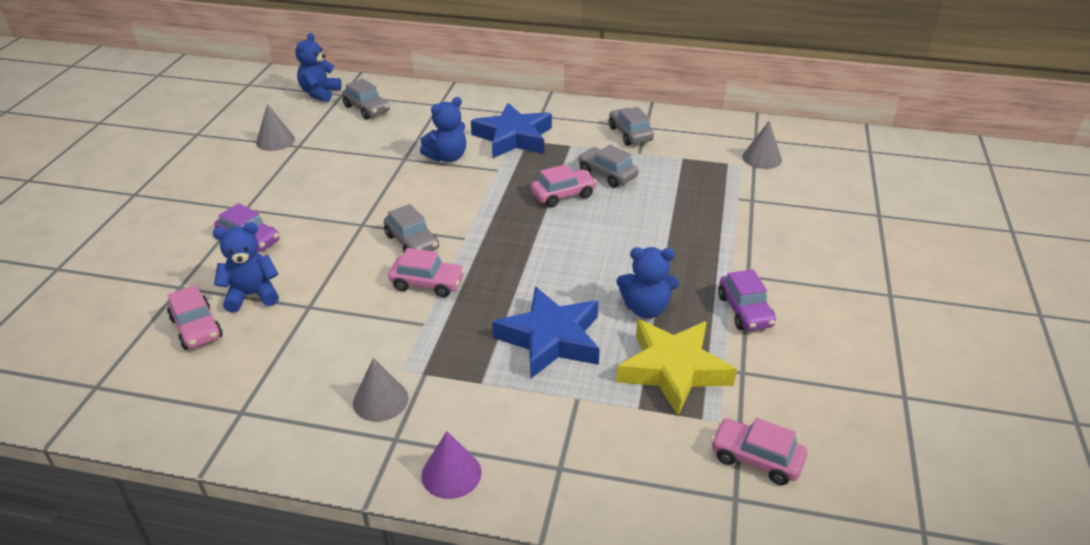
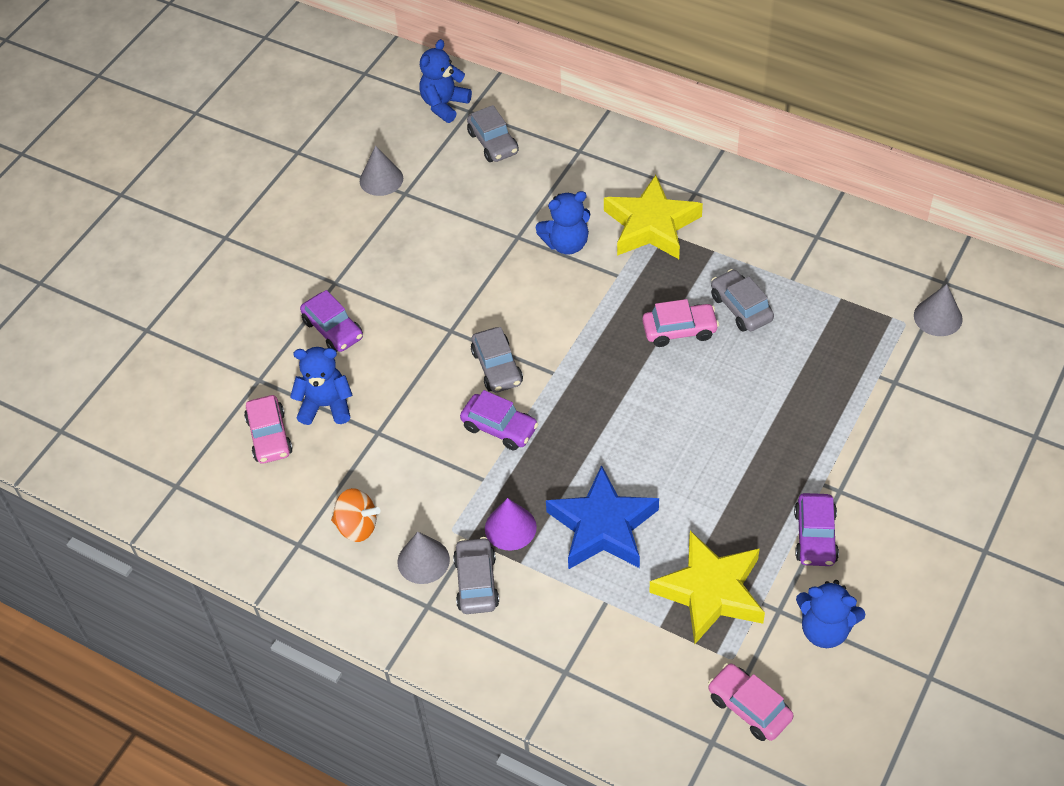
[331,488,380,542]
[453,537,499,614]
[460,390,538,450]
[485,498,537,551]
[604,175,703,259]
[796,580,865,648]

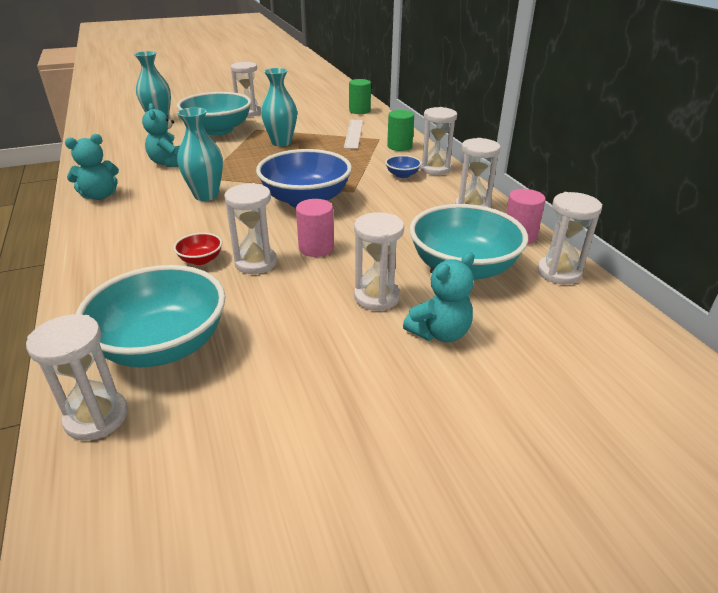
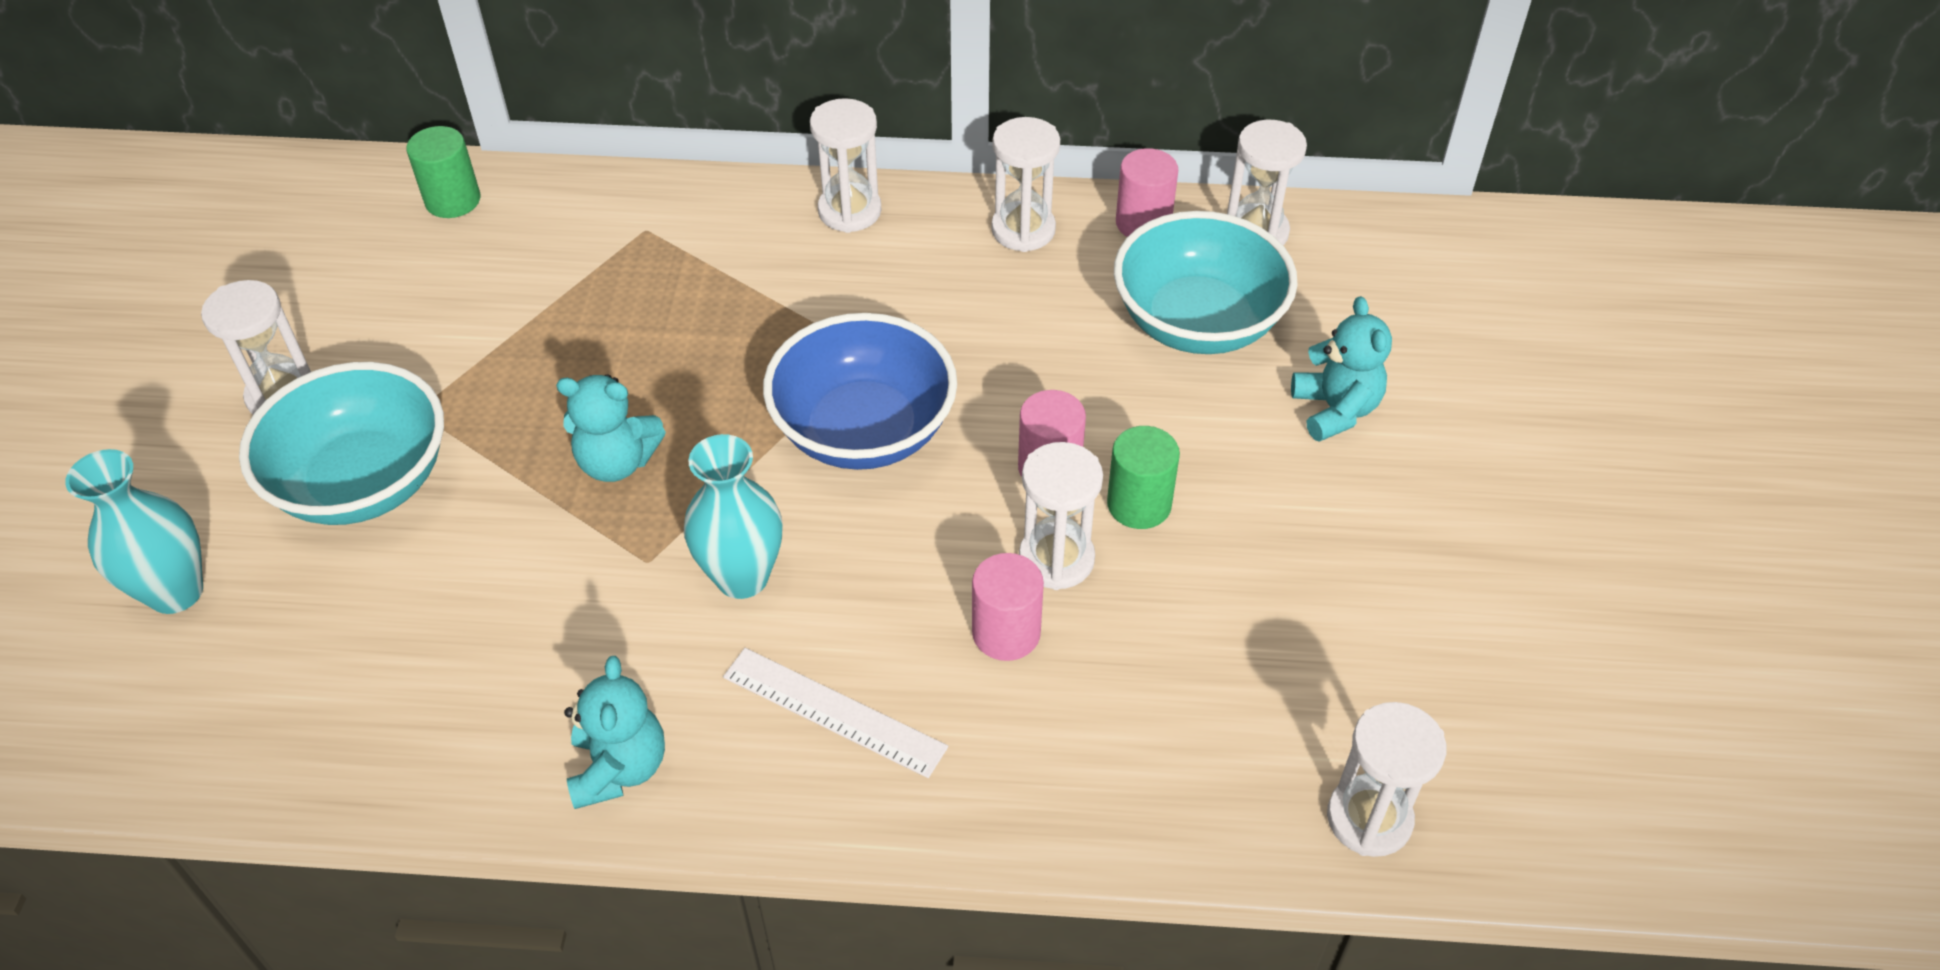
[556,374,666,482]
[723,648,948,778]
[972,553,1044,661]
[1107,426,1180,529]
[76,265,226,368] (first image)
[261,68,297,146] (first image)
[354,212,404,311] (first image)
[385,155,422,178] (first image)

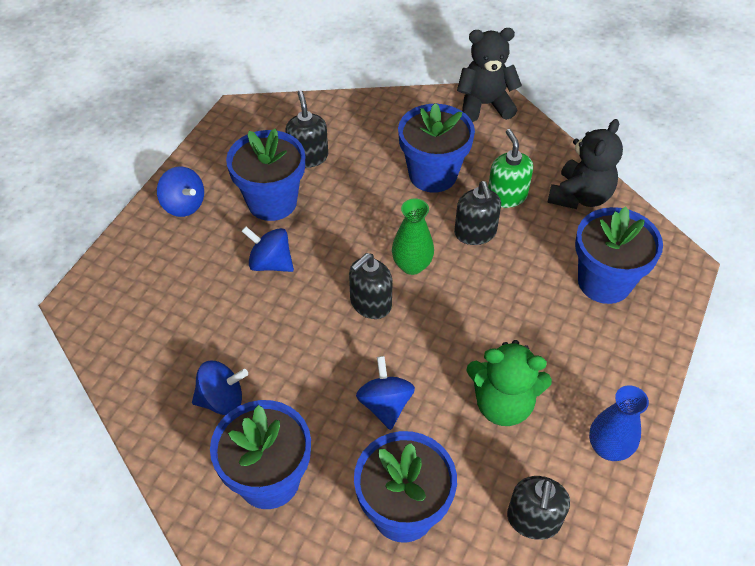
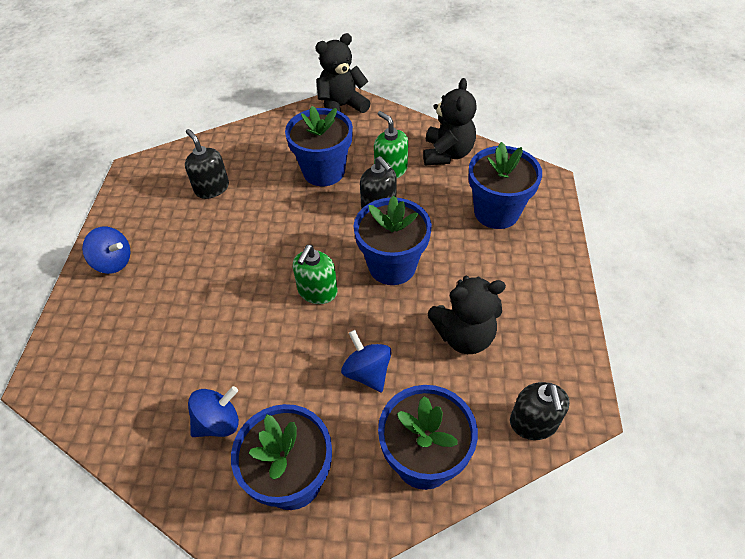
[293,245,338,304]
[354,195,432,285]
[428,276,506,354]
[242,226,294,272] (first image)
[392,198,434,275] (first image)
[589,385,649,461] (first image)

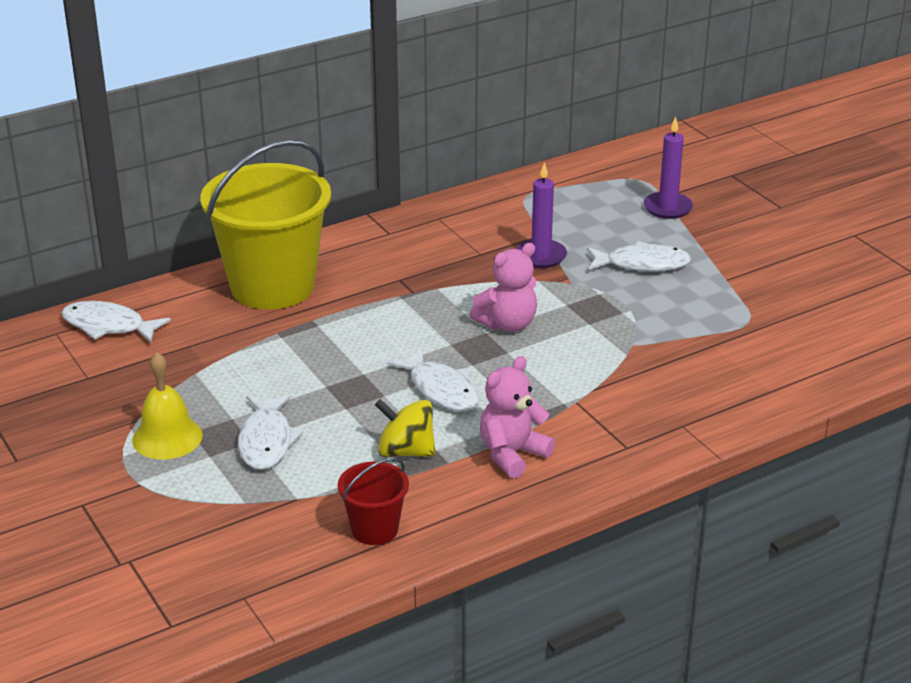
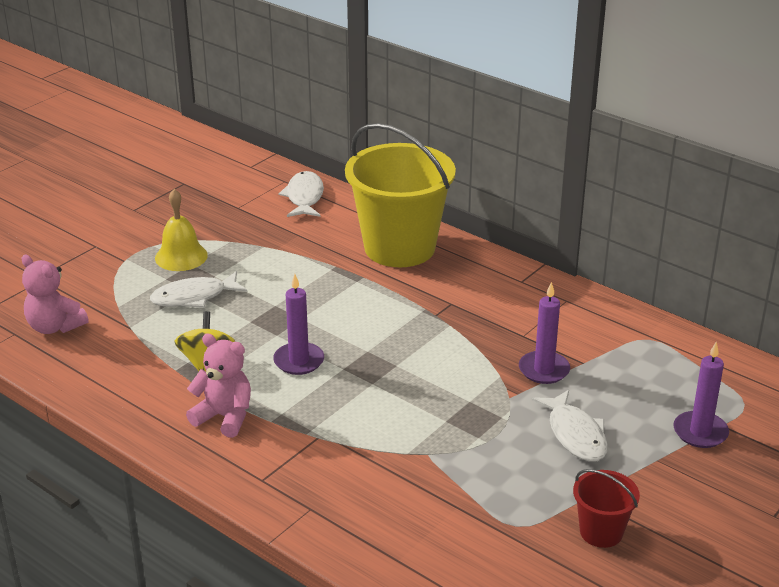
[22,255,89,334]
[273,274,324,375]
[573,469,640,548]

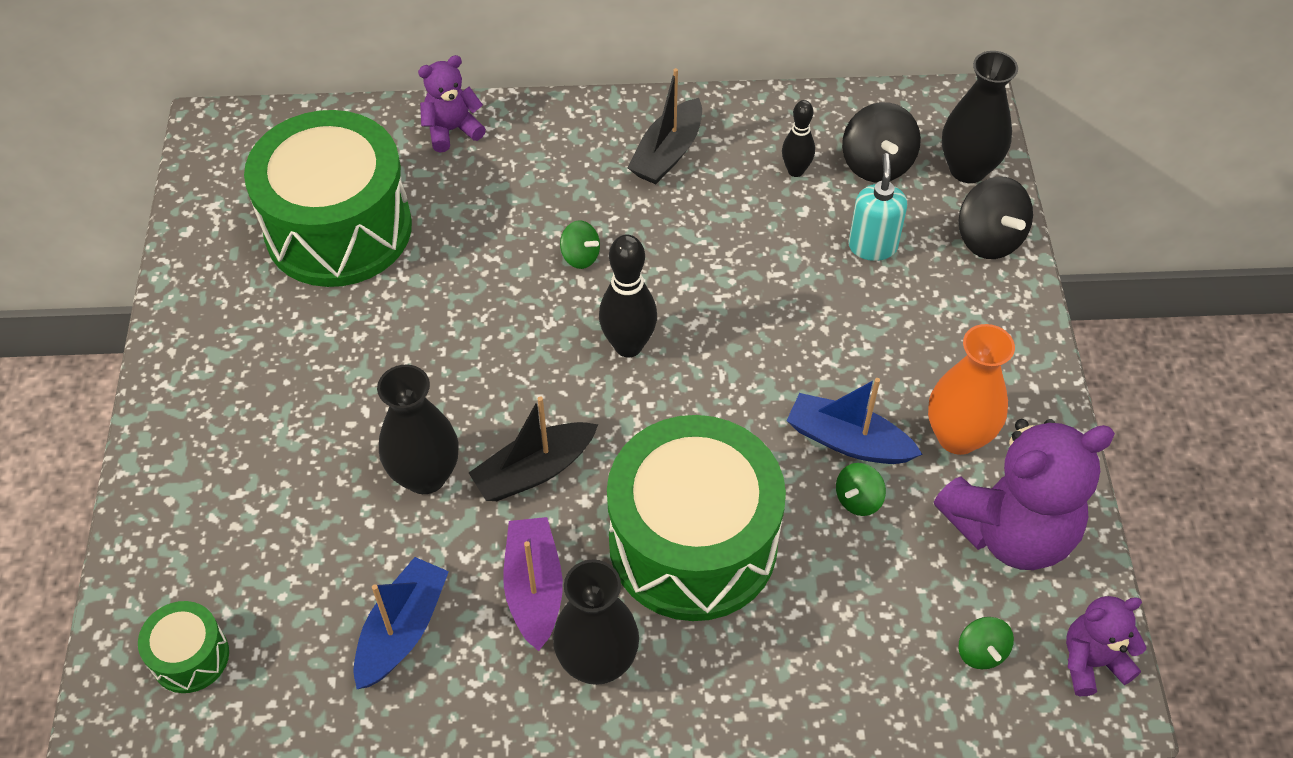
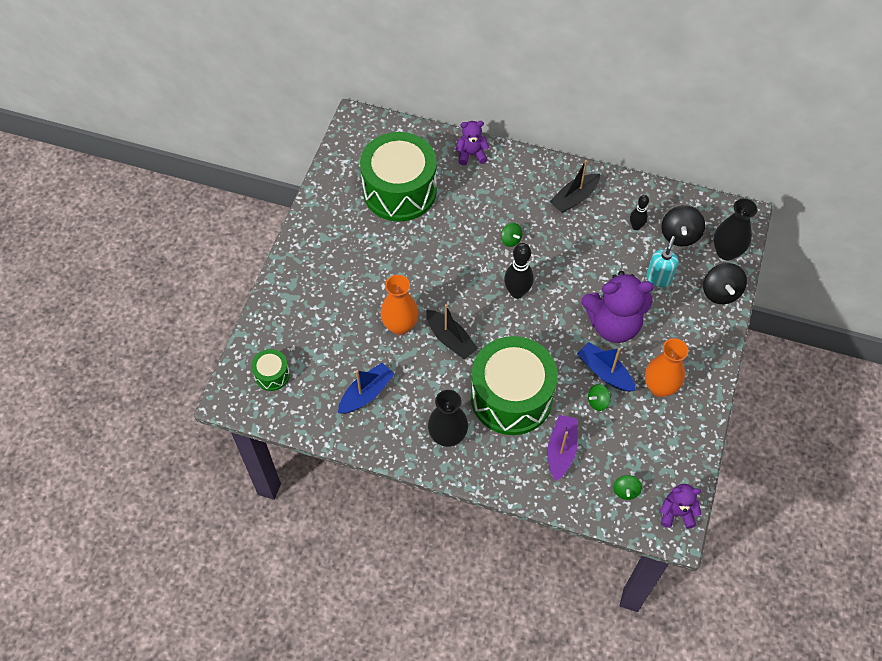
[380,275,419,335]
[426,304,478,359]
[547,415,578,481]
[581,271,654,343]

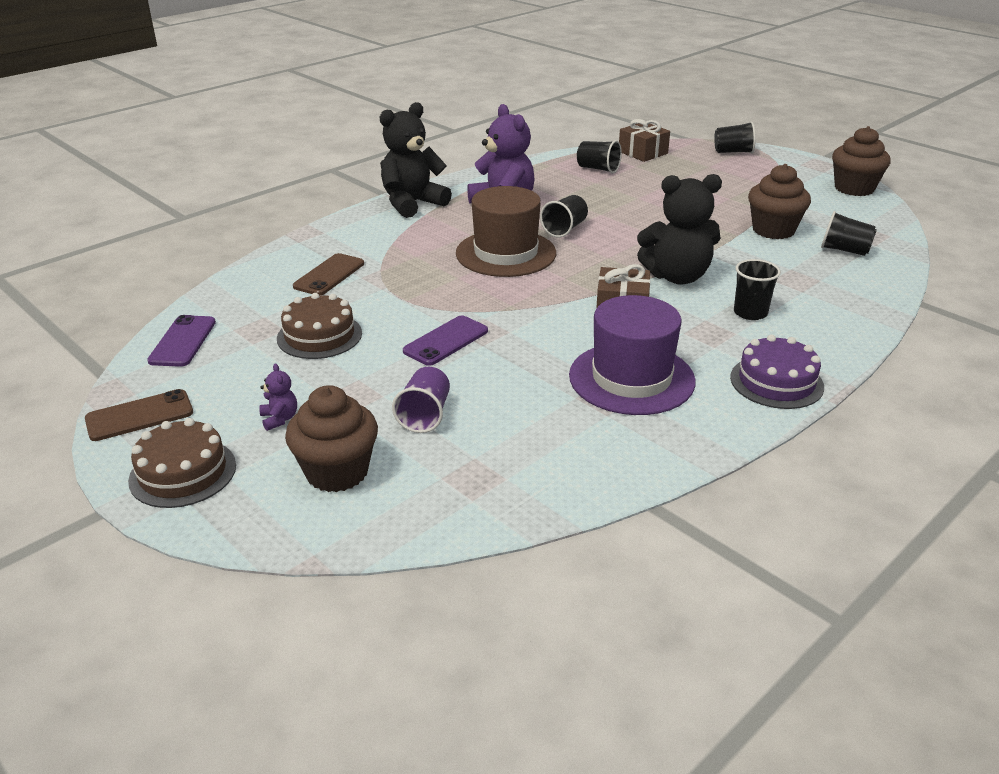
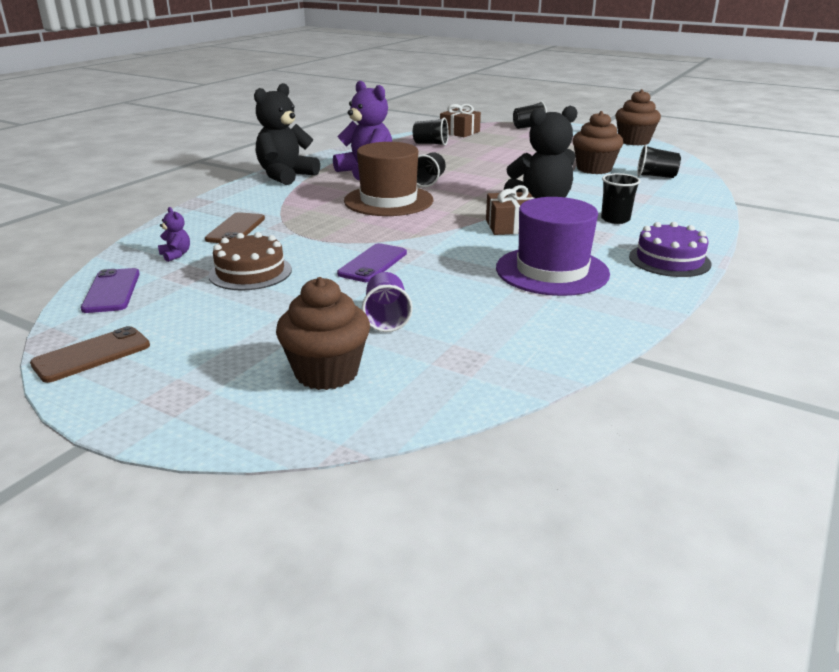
[158,207,190,262]
[128,418,236,508] (first image)

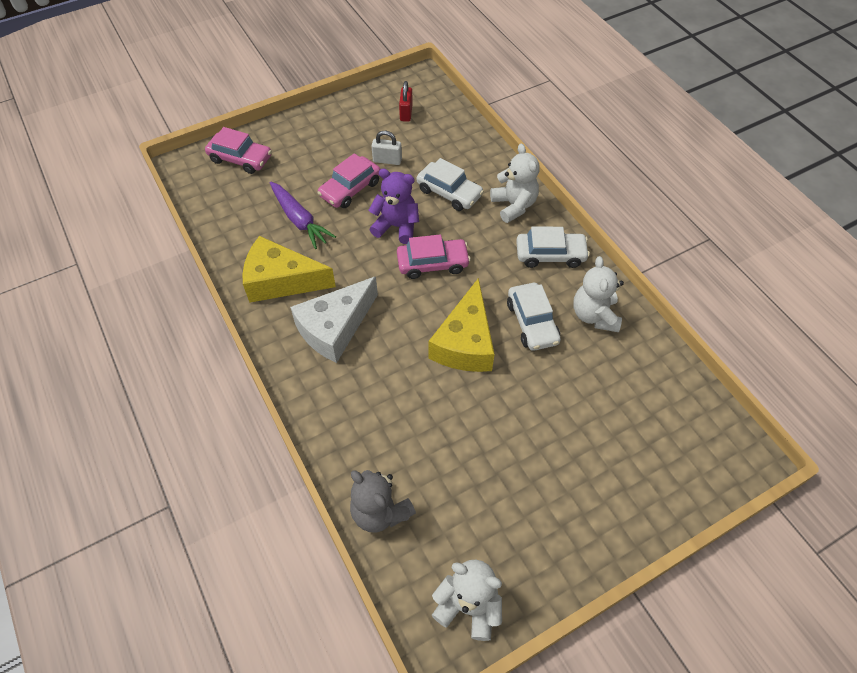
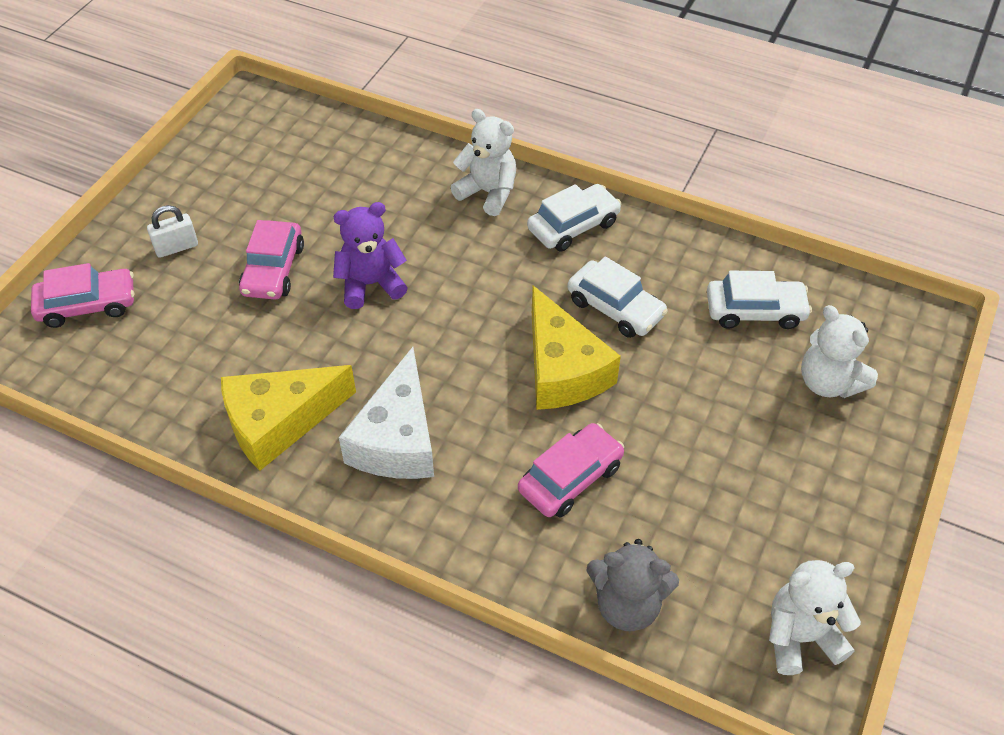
[147,205,198,258]
[518,423,624,518]
[707,271,812,329]
[801,305,878,398]
[270,182,336,249] (first image)
[399,81,413,122] (first image)

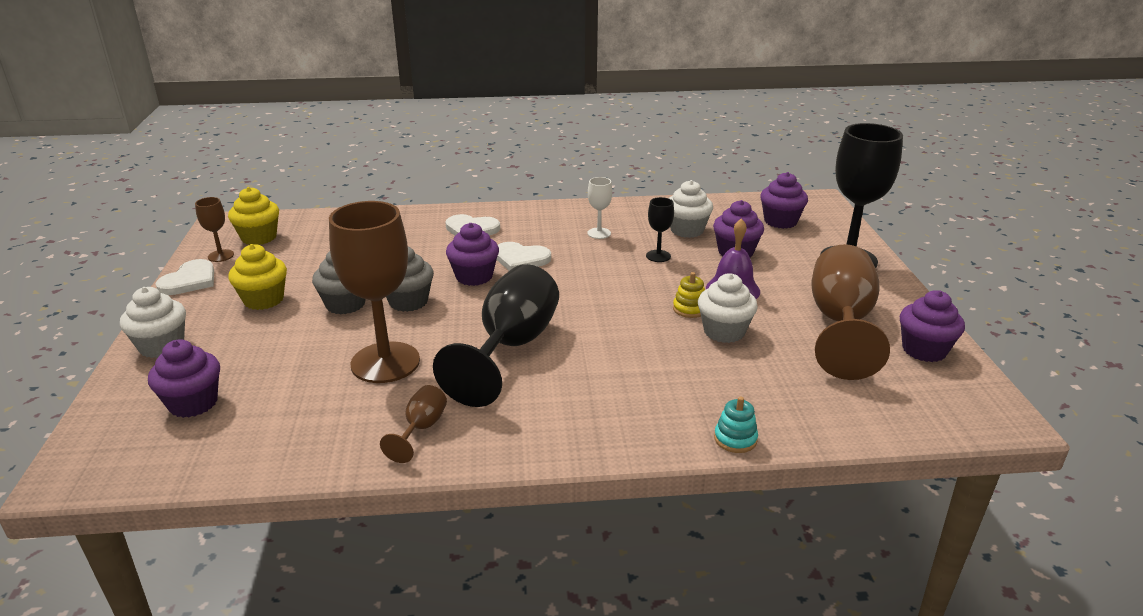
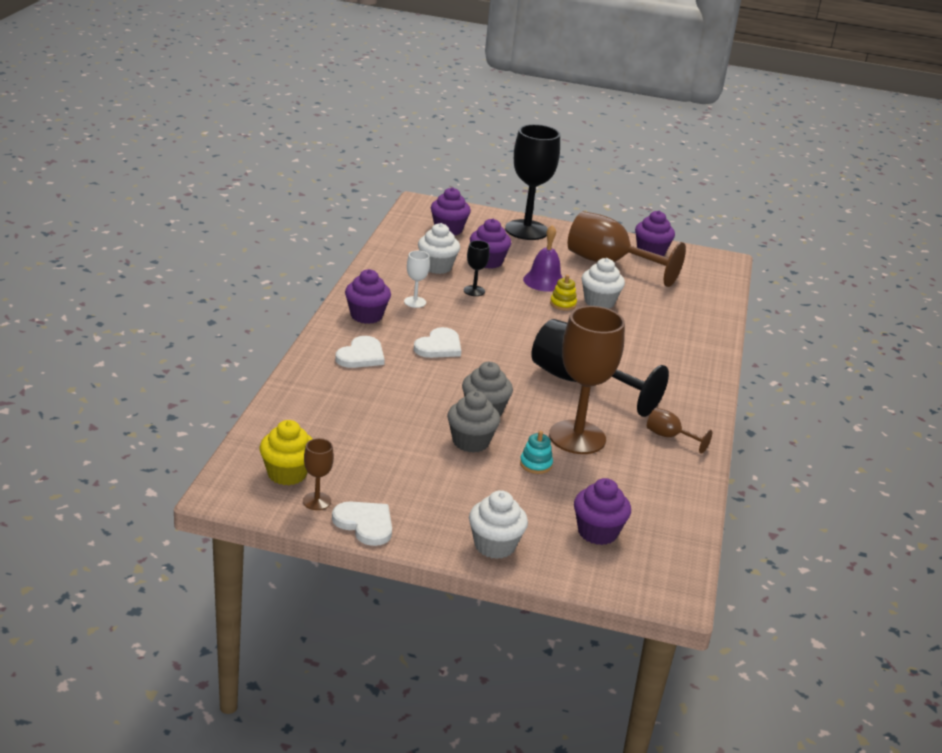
[345,269,391,324]
[520,431,553,474]
[228,244,287,310] (first image)

